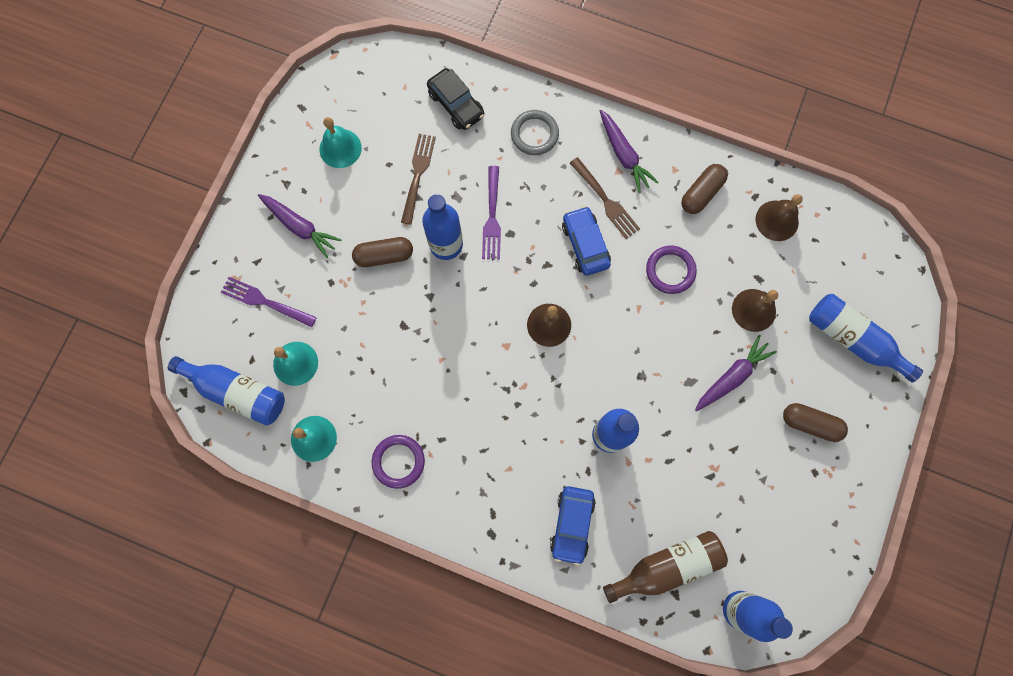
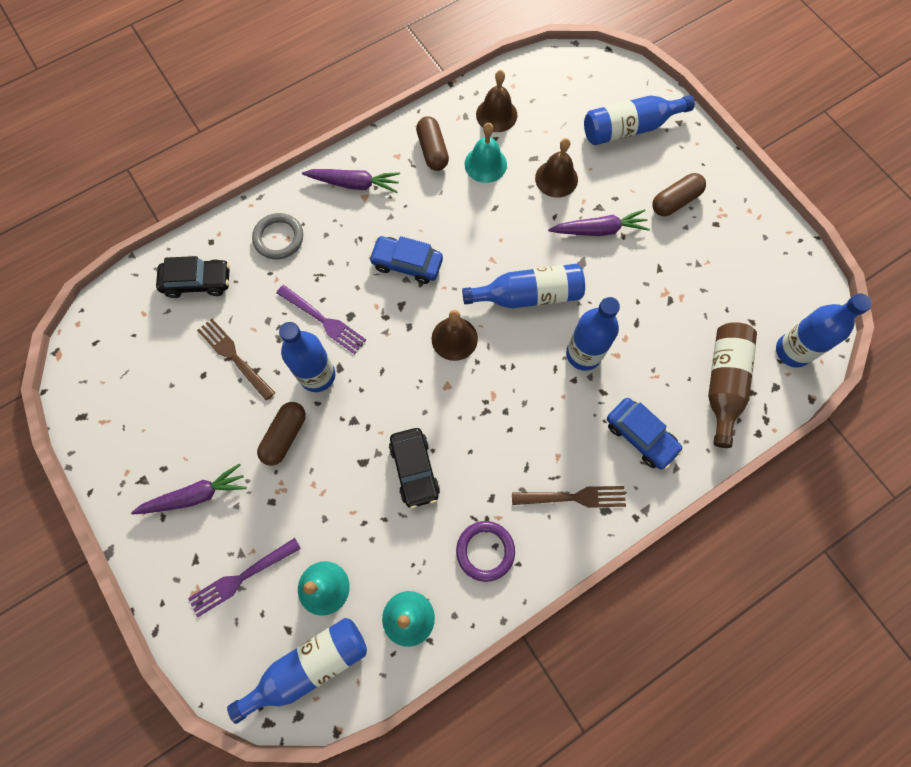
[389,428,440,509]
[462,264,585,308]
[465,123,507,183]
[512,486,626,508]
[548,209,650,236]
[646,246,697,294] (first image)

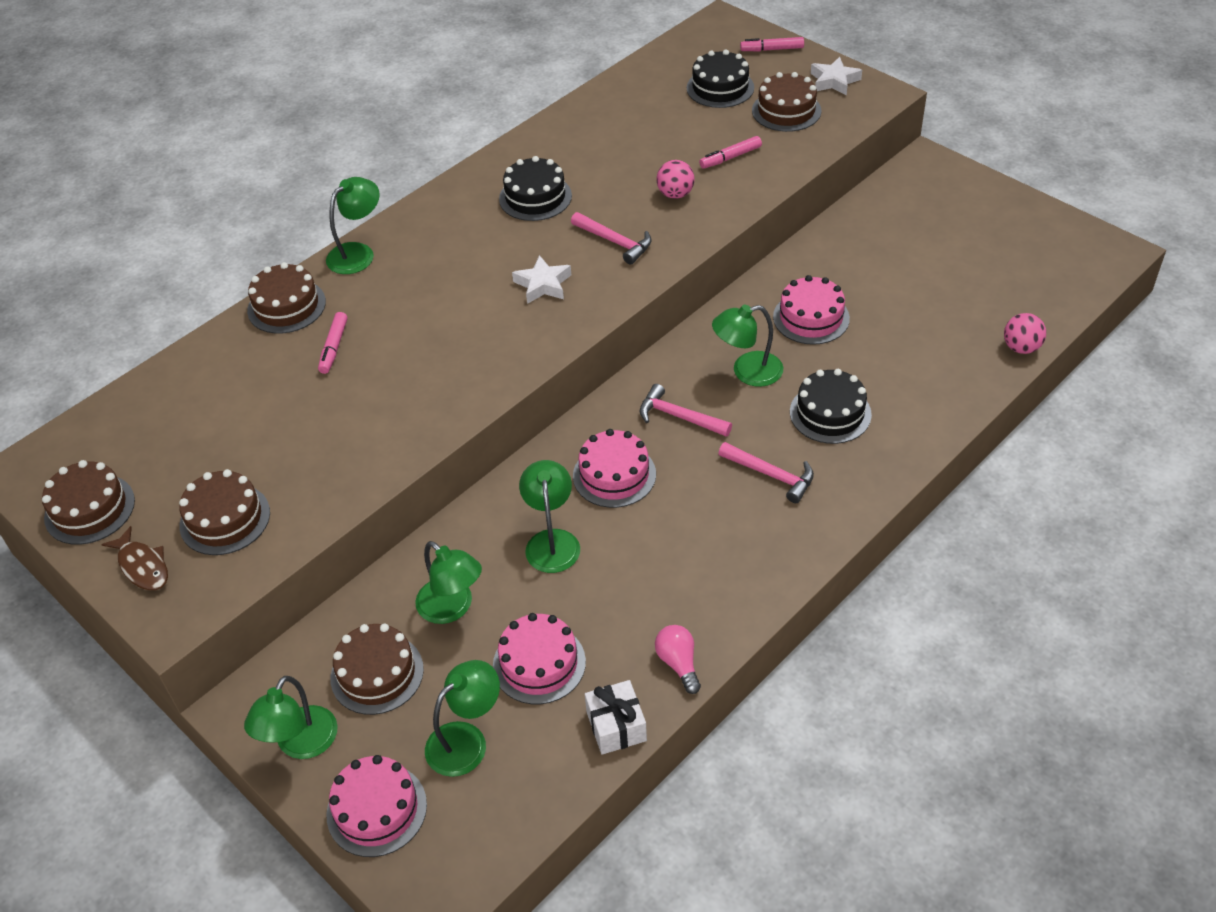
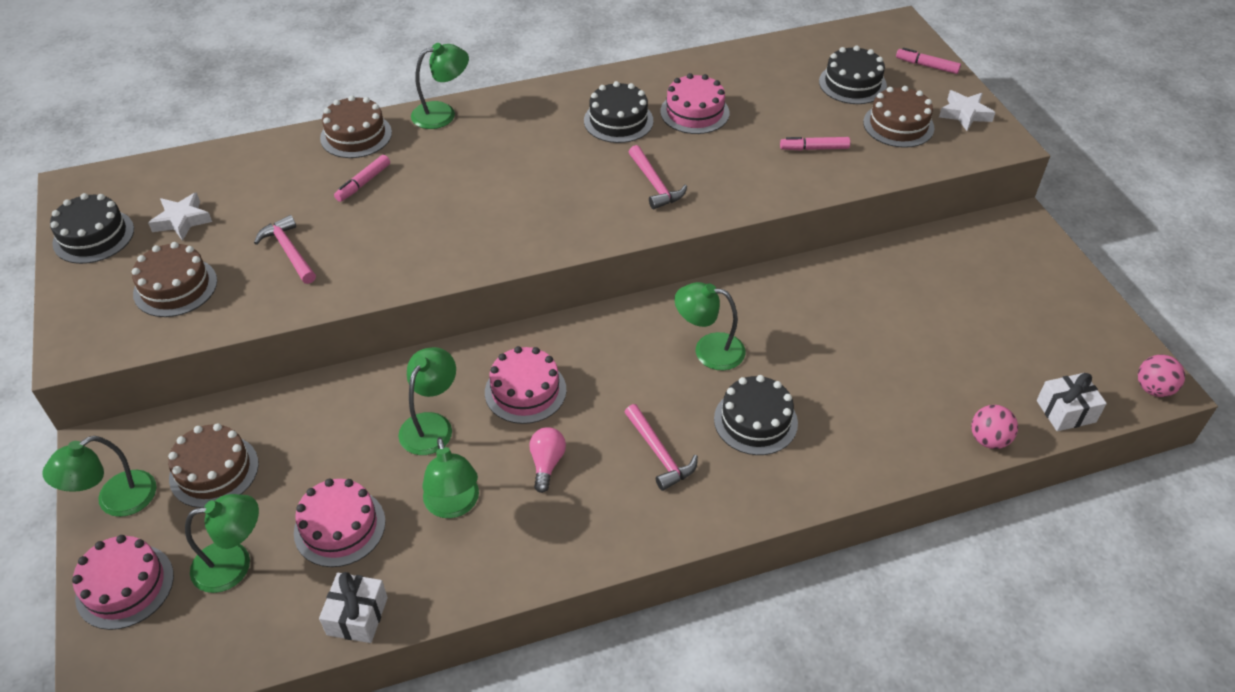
[50,193,134,264]
[148,192,212,241]
[254,215,316,284]
[423,437,479,518]
[529,427,566,493]
[660,73,730,134]
[1037,373,1107,431]
[1138,355,1185,397]
[101,526,168,590] (first image)

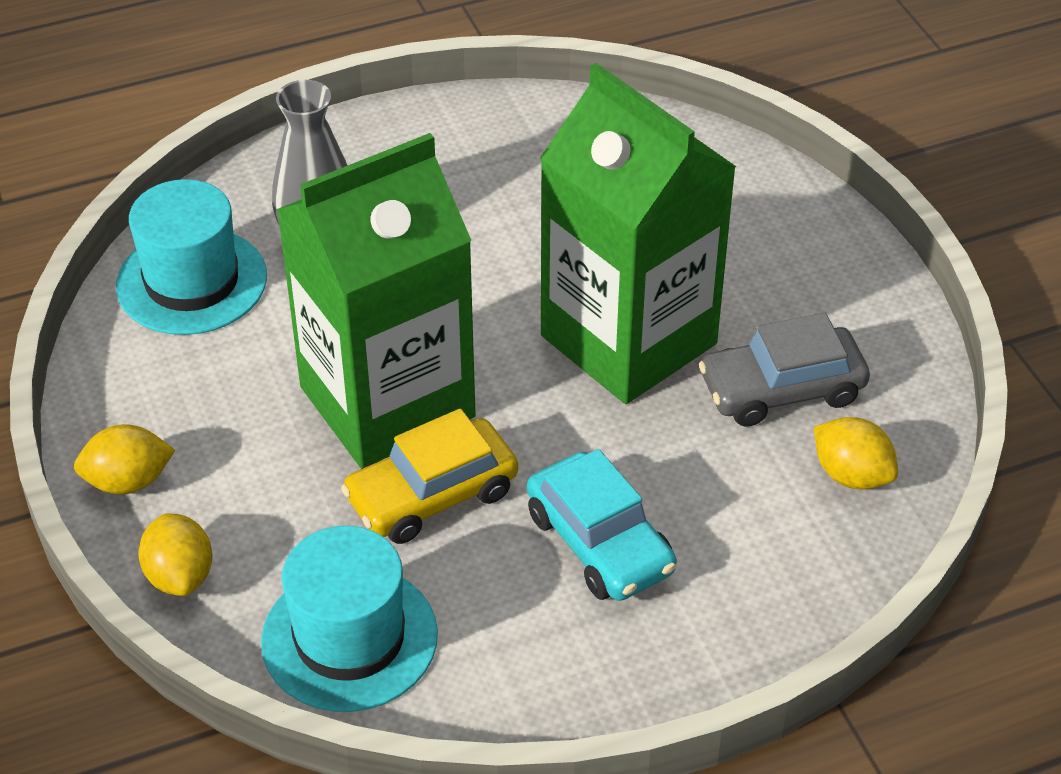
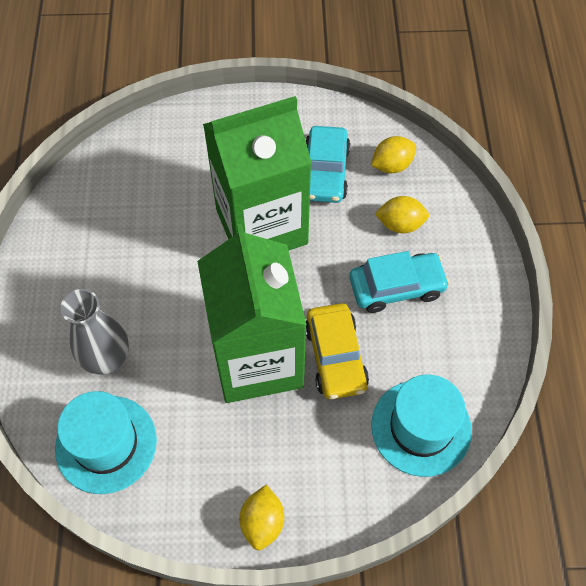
[306,126,351,203]
[375,196,429,233]

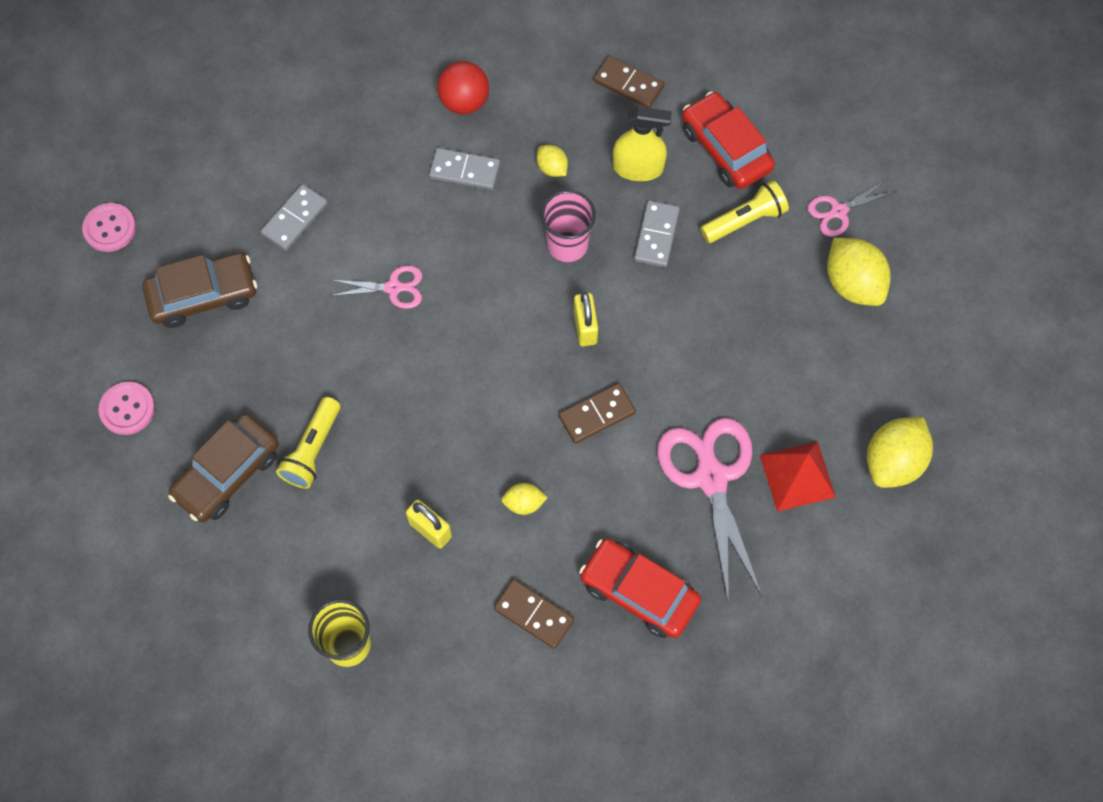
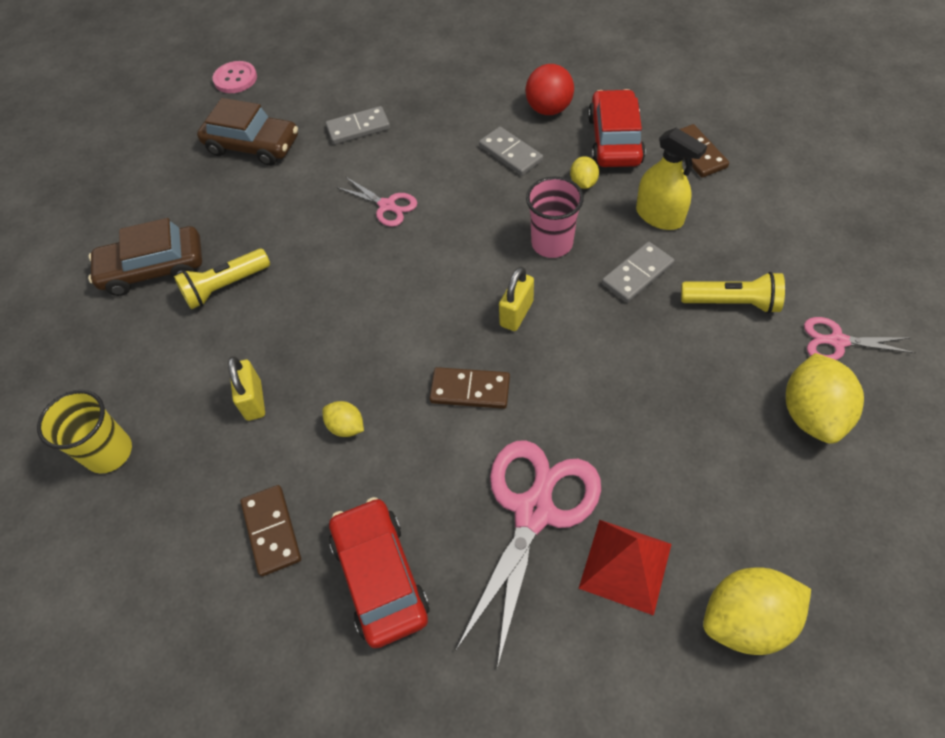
[588,89,646,167]
[98,382,155,435] (first image)

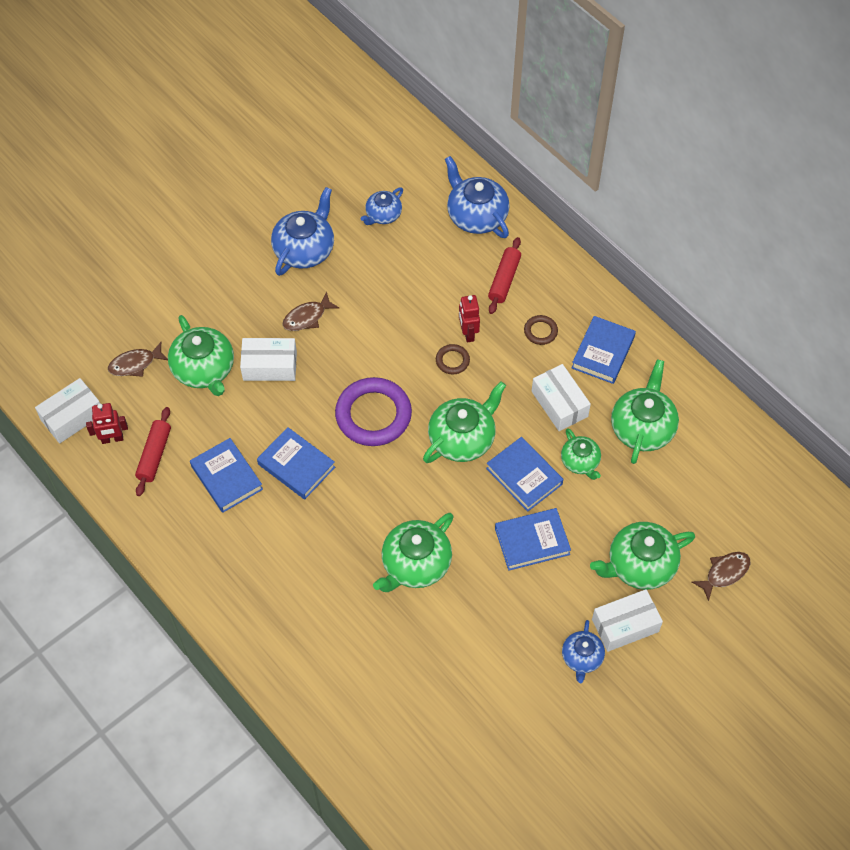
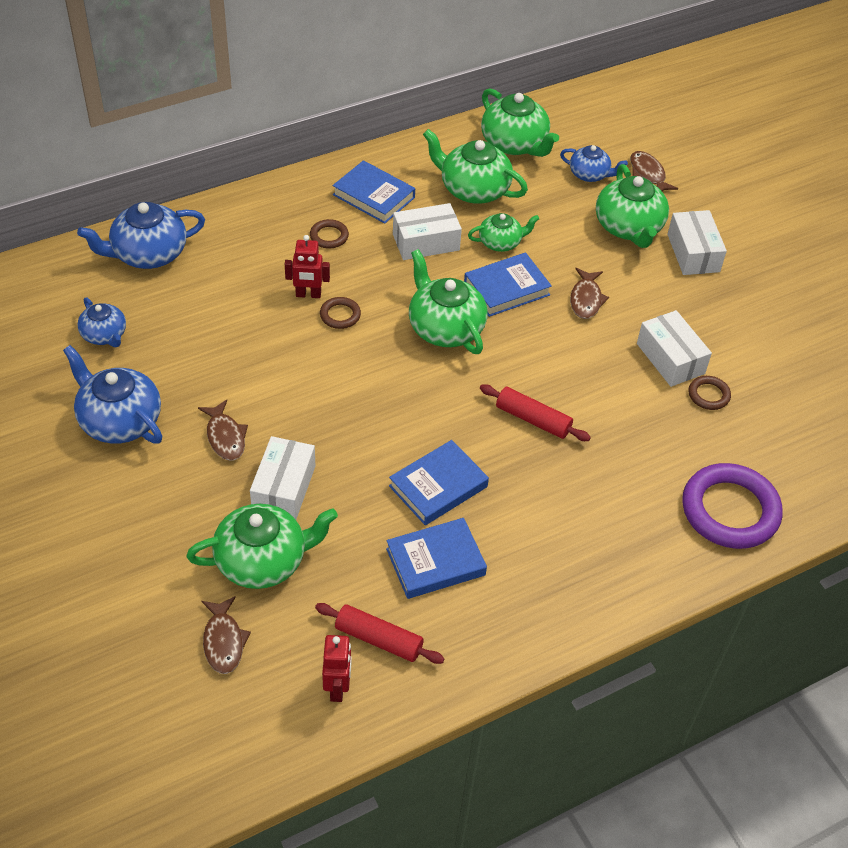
[480,384,591,441]
[481,88,559,157]
[560,145,628,182]
[570,268,609,319]
[637,310,712,387]
[682,463,783,549]
[688,376,731,410]

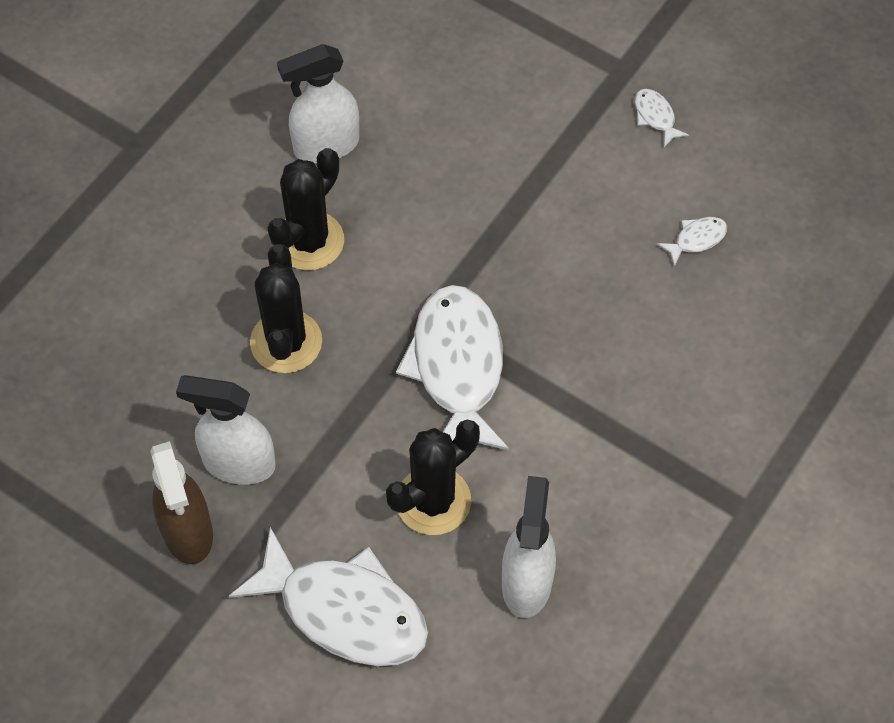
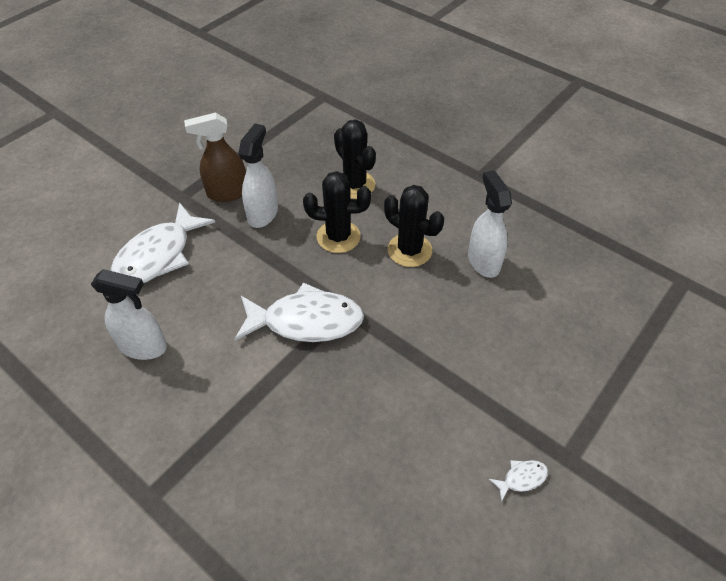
[334,120,376,199]
[657,217,727,267] (first image)

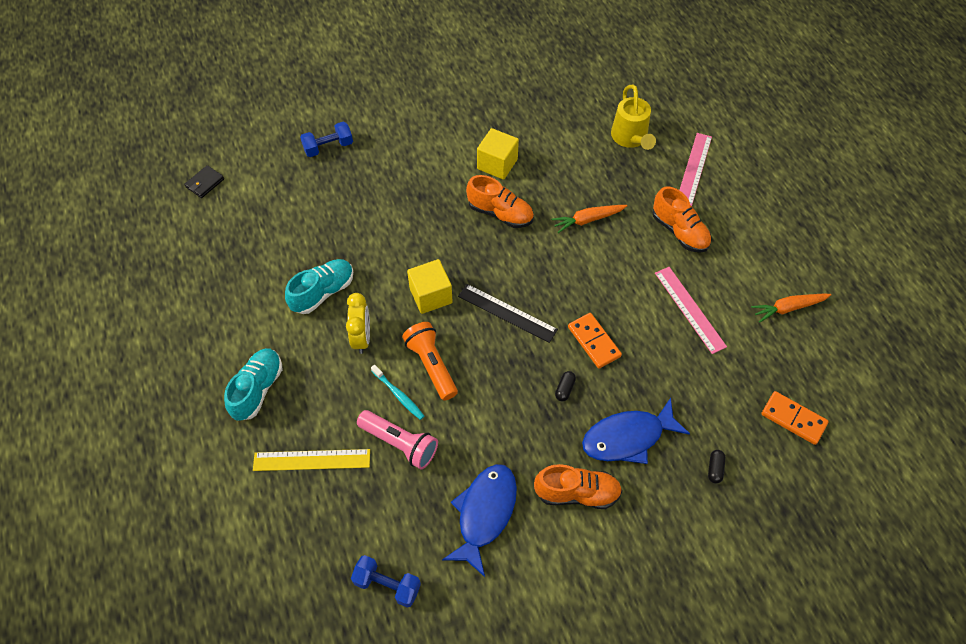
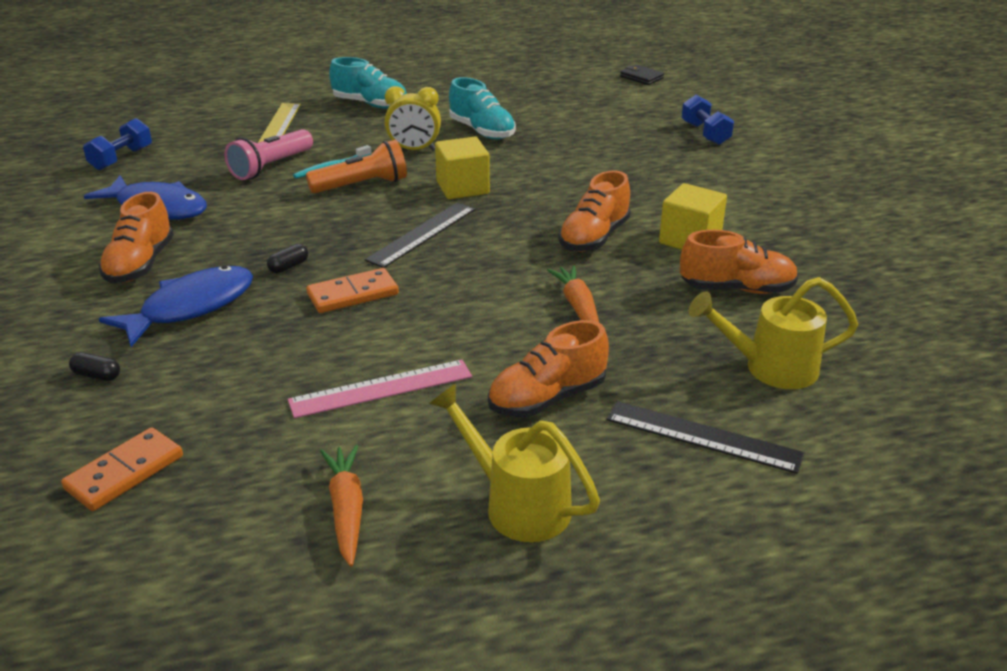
[99,265,253,347]
[267,244,308,273]
[429,383,600,542]
[607,401,804,474]
[680,230,798,294]

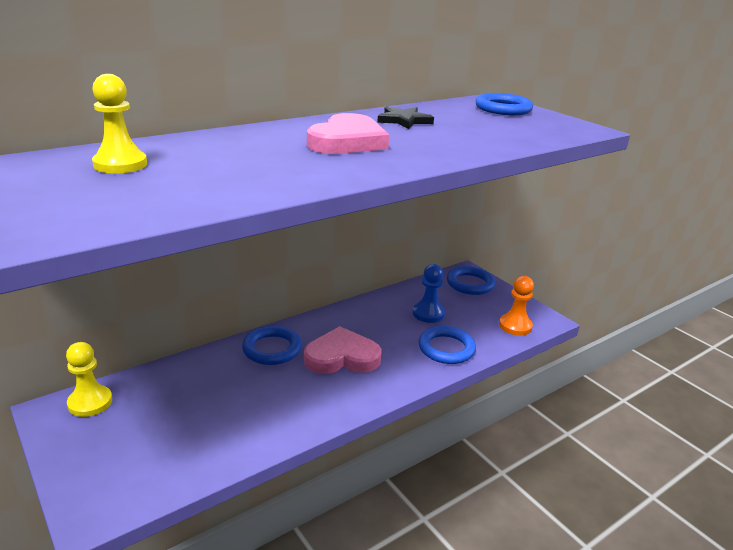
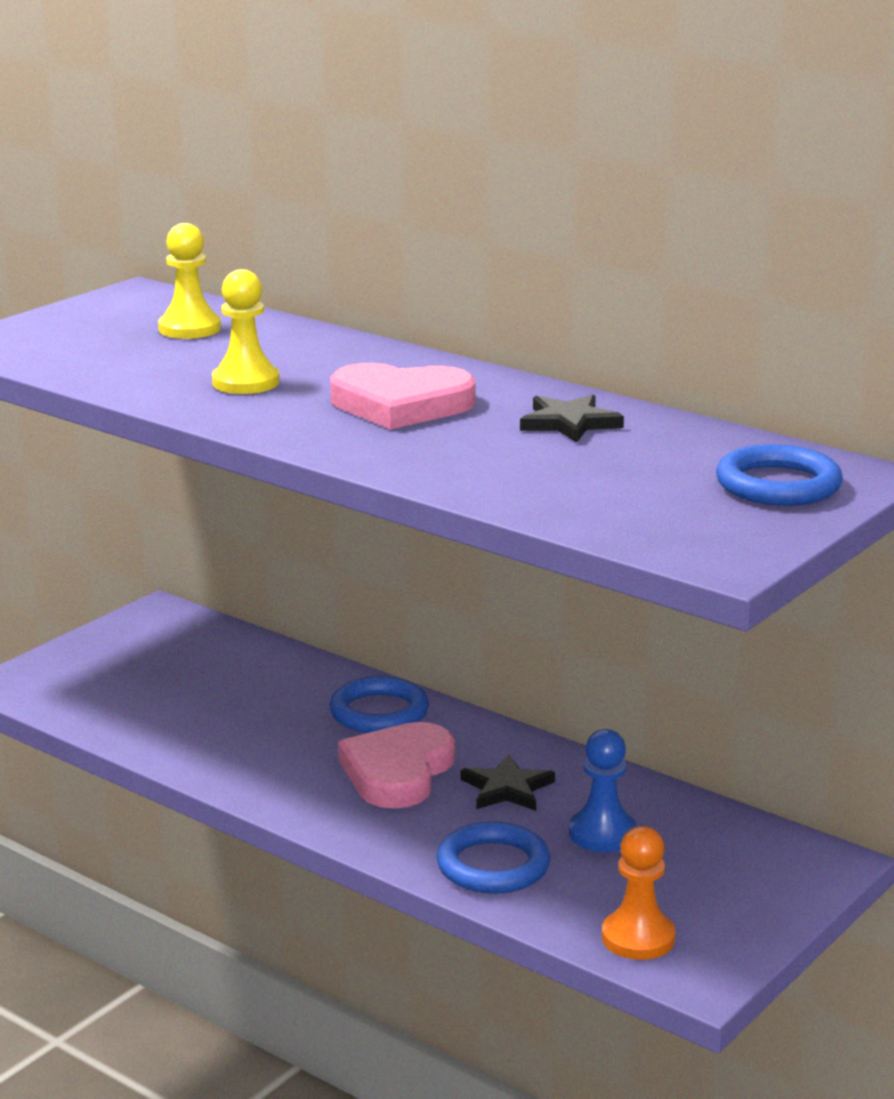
[212,269,279,394]
[338,722,455,809]
[461,754,555,811]
[447,266,495,295] (first image)

